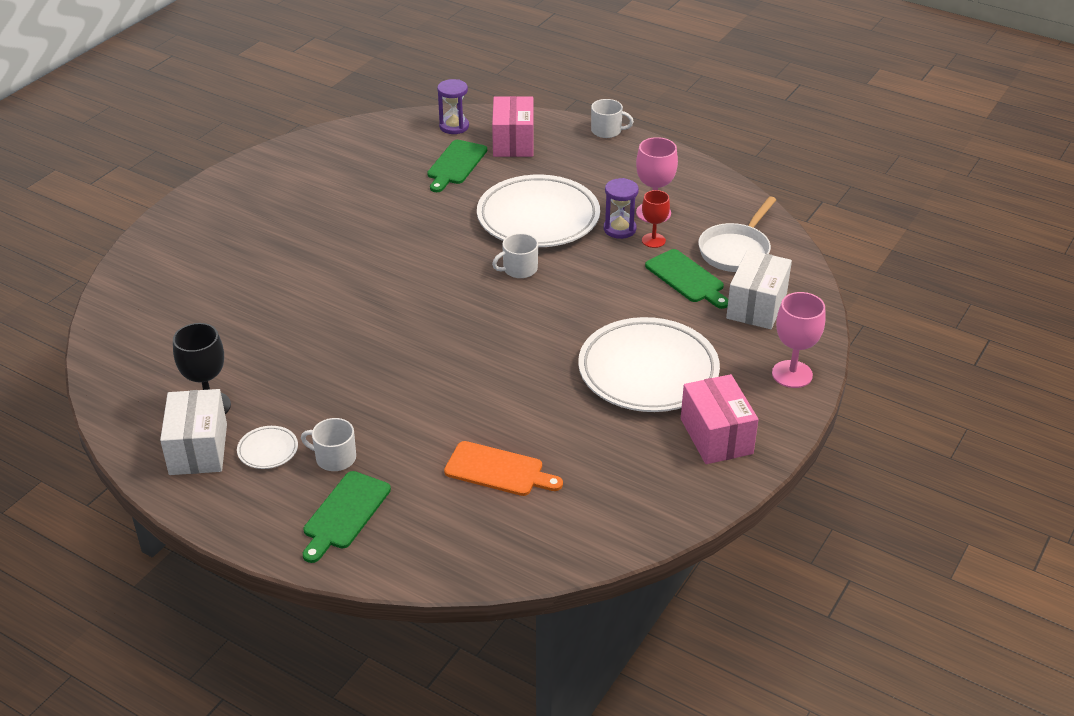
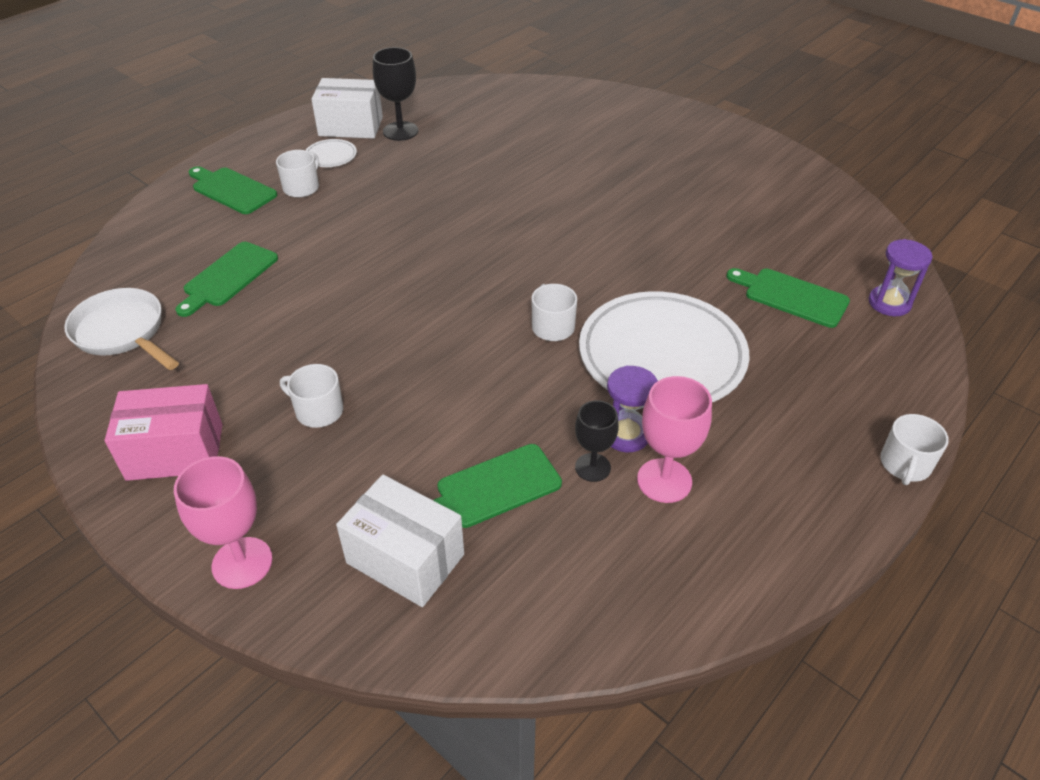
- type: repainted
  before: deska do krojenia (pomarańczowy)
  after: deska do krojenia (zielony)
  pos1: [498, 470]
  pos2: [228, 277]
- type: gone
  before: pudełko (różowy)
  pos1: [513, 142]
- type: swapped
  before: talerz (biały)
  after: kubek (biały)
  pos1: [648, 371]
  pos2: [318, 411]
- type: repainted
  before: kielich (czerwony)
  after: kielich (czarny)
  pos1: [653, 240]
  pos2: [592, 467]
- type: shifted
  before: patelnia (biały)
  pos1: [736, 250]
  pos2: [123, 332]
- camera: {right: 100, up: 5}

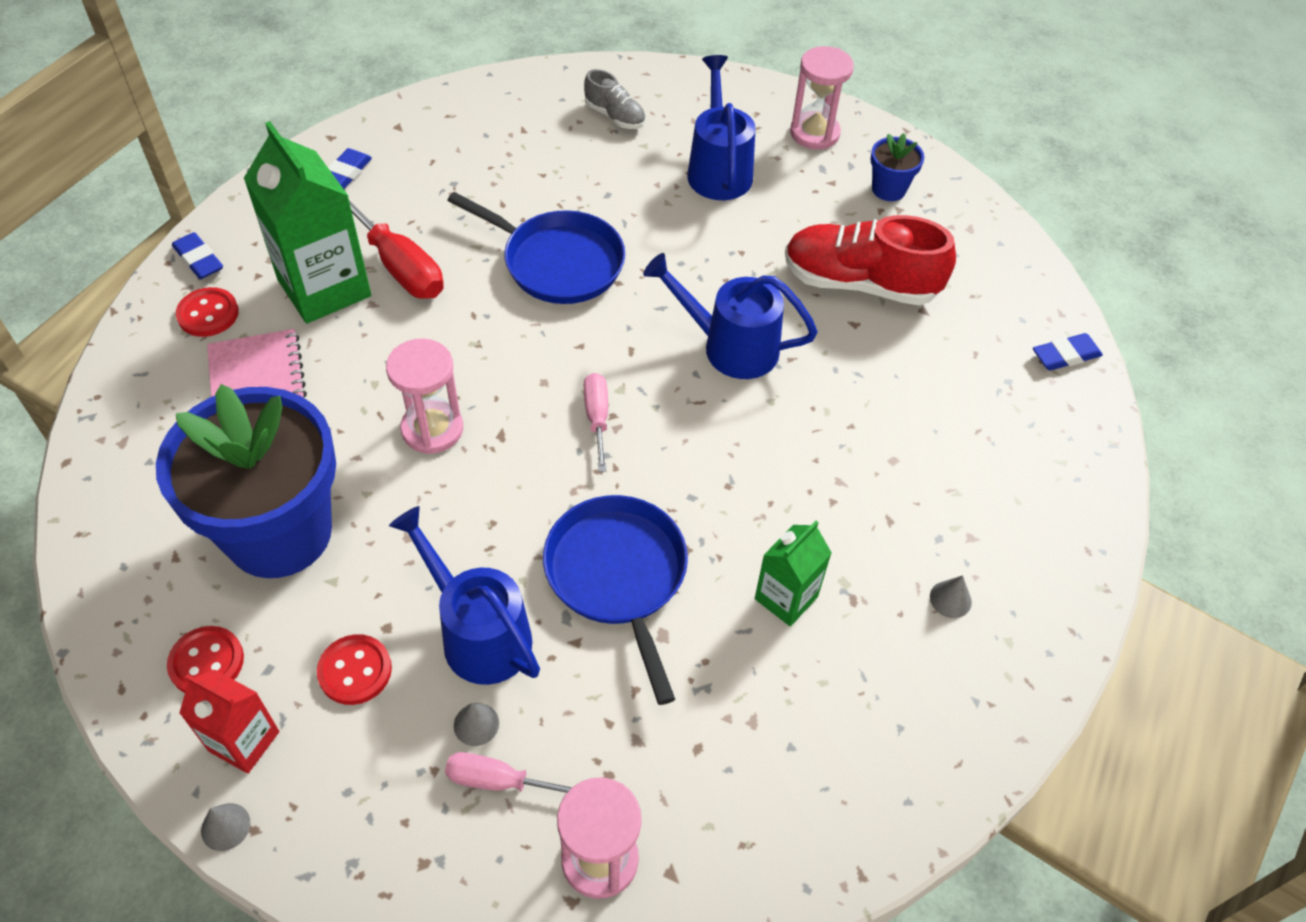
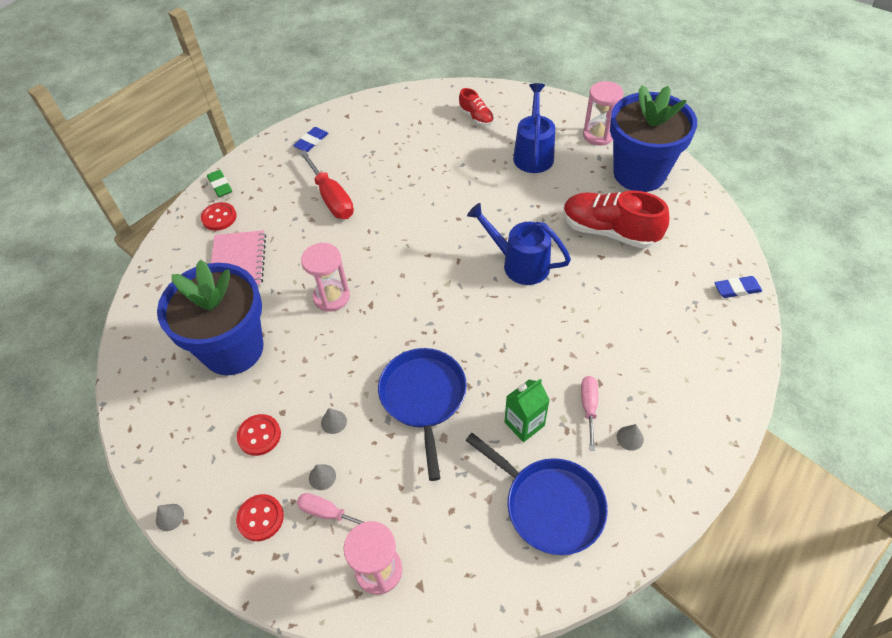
- type: shifted
  before: guzik (czerwony)
  pos1: [206, 662]
  pos2: [260, 518]
- type: repainted
  before: gumka do mazania (niebieski)
  after: gumka do mazania (zielony)
  pos1: [199, 260]
  pos2: [220, 186]
- type: gone
  before: karton mleka (czerwony)
  pos1: [244, 741]
- type: gone
  before: karton mleka (zielony)
  pos1: [324, 288]
- type: swapped
  before: konewka (niebieski)
  after: stożek (szary)
  pos1: [477, 632]
  pos2: [333, 422]
- type: shifted
  before: patelnia (niebieski)
  pos1: [557, 262]
  pos2: [549, 505]
- type: repainted
  before: but (szary)
  after: but (czerwony)
  pos1: [615, 116]
  pos2: [476, 117]
- type: shifted
  before: śrubokręt (różowy)
  pos1: [597, 418]
  pos2: [589, 407]
- type: scaled
  before: doniczka (niebieski)
  pos1: [888, 189]
  pos2: [639, 173]
  scale: 2.4
- camera: {right: 15, up: 0}

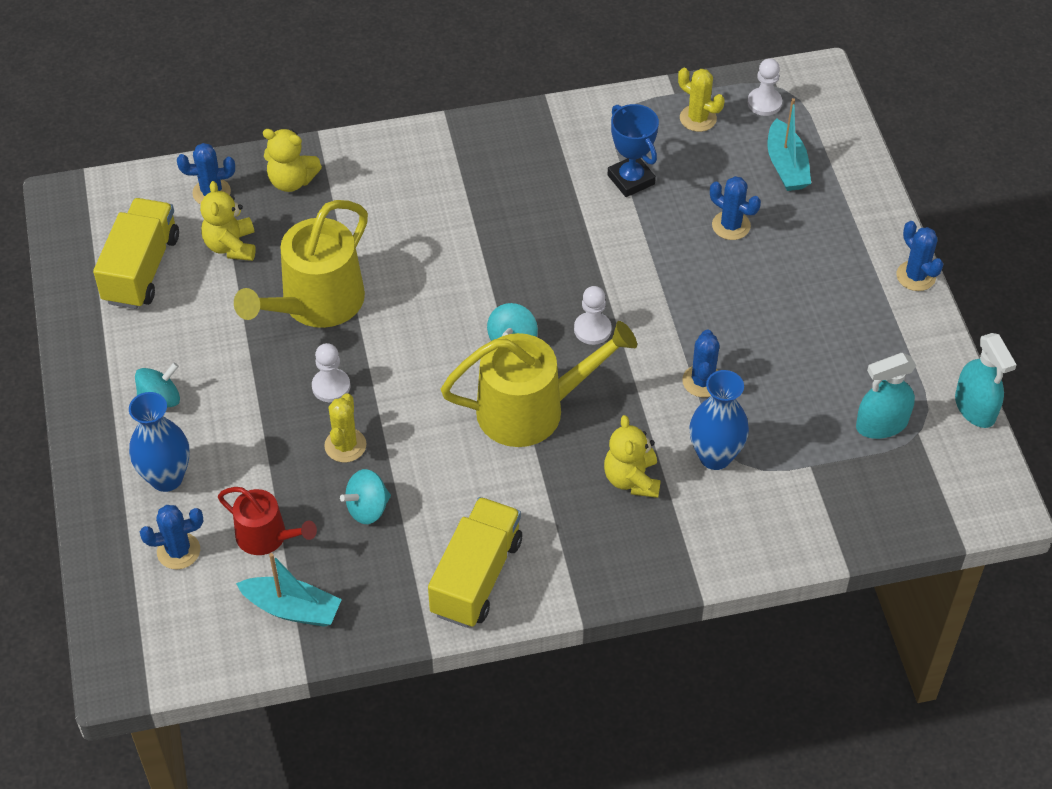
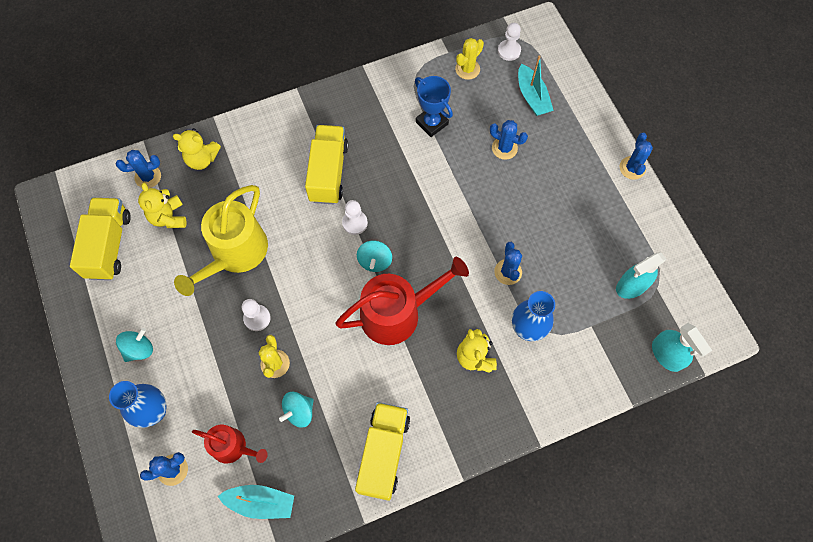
- type: repainted
  before: konewka (żółty)
  after: konewka (czerwony)
  pos1: [531, 409]
  pos2: [397, 313]
- type: shifted
  before: pionek (biały)
  pos1: [592, 329]
  pos2: [355, 223]
- type: rotated
  before: kaktus (żółty)
  pos1: [698, 118]
  pos2: [467, 69]
  turn: -75
- type: rotated
  before: kaktus (niebieski)
  pos1: [916, 276]
  pos2: [632, 168]
  turn: 45
- type: shifted
  before: spryskiwacz (turkusowy)
  pos1: [975, 408]
  pos2: [666, 354]
- type: new
  after: ciężarówka (żółty)
  pos2: [328, 172]
- camera: {right: -10, up: 15}

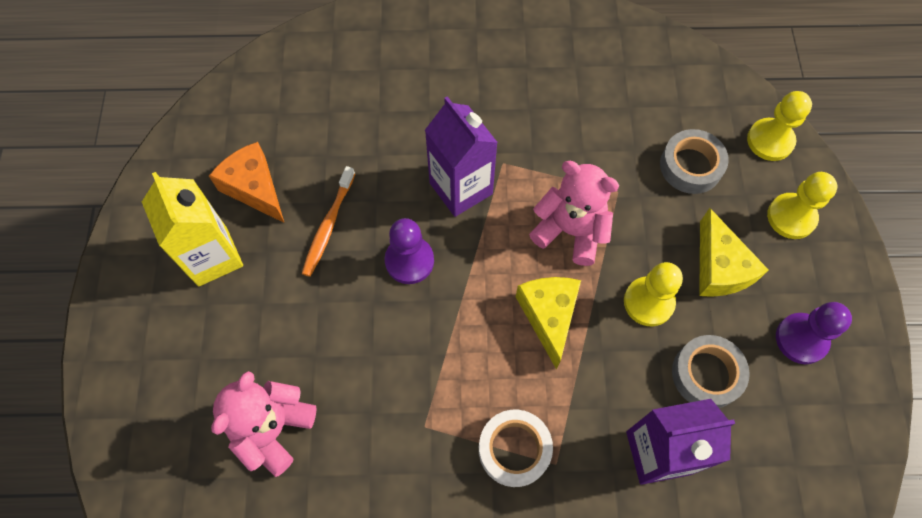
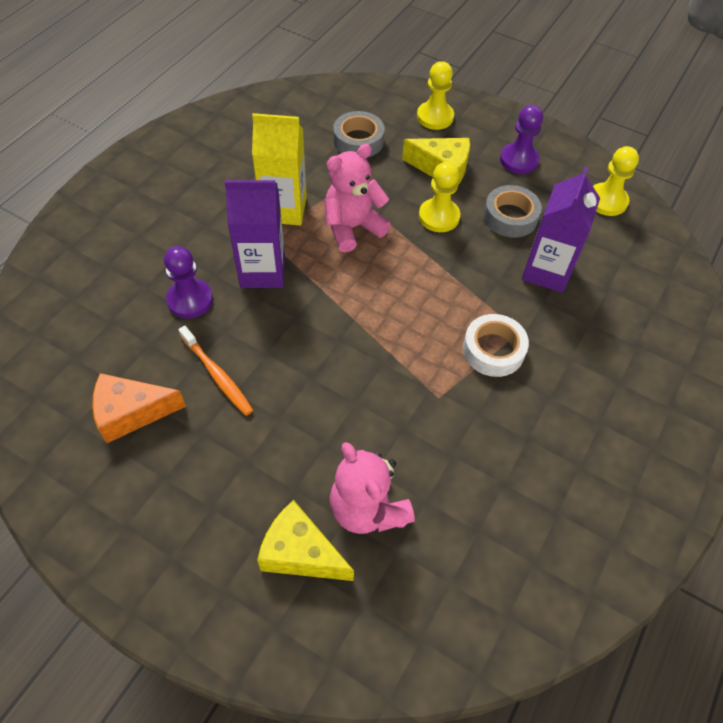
- type: shifted
  before: karton mleka (żółty)
  pos1: [212, 257]
  pos2: [284, 209]
- type: shifted
  before: pionek (fioletowy)
  pos1: [409, 261]
  pos2: [190, 300]
- type: shifted
  before: ser (żółty)
  pos1: [549, 316]
  pos2: [300, 552]
- type: shifted
  before: pionek (żółty)
  pos1: [770, 141]
  pos2: [607, 201]
- camera: {right: -60, up: -10}

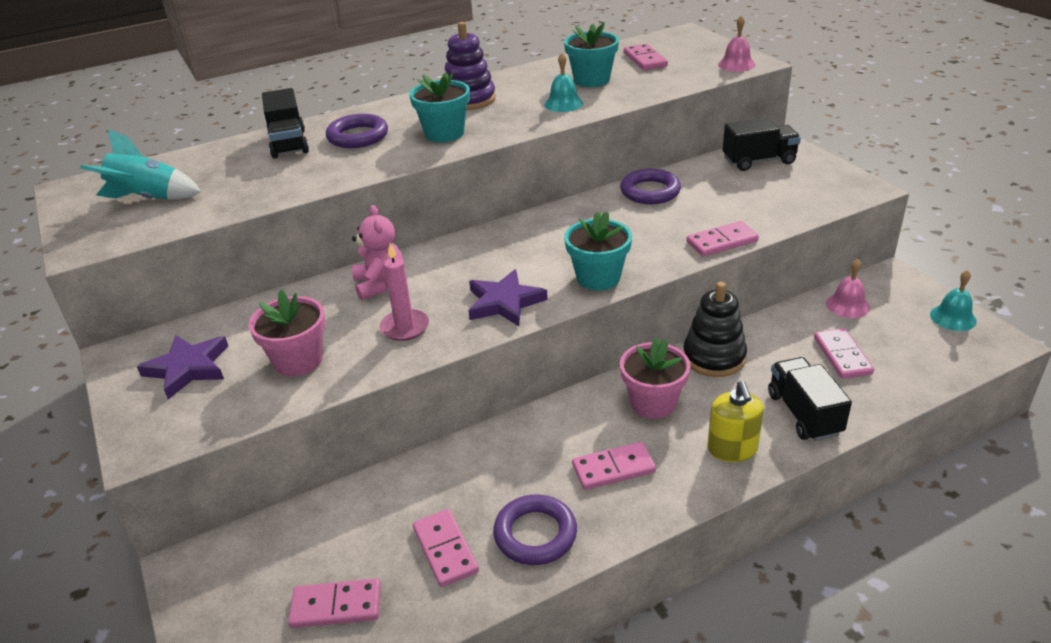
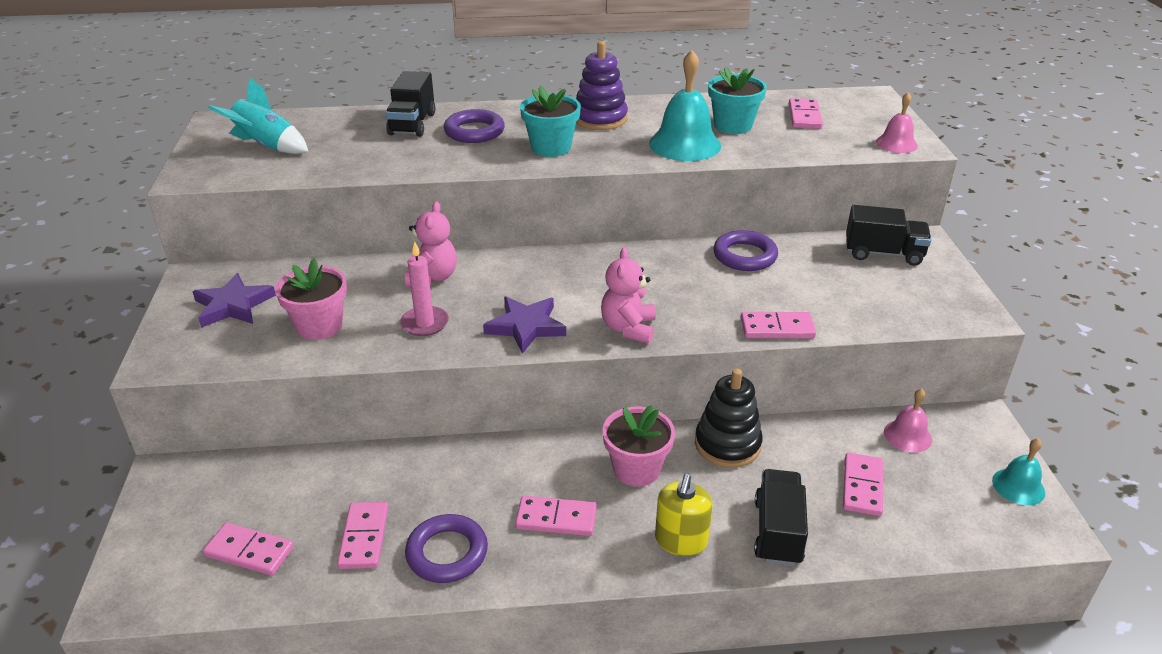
- type: scaled
  before: dzwonek (turkusowy)
  pos1: [563, 103]
  pos2: [684, 144]
  scale: 1.77
- type: swapped
  before: doniczka (turkusowy)
  after: miś (różowy)
  pos1: [598, 278]
  pos2: [628, 329]
- camera: {right: 20, up: 0}

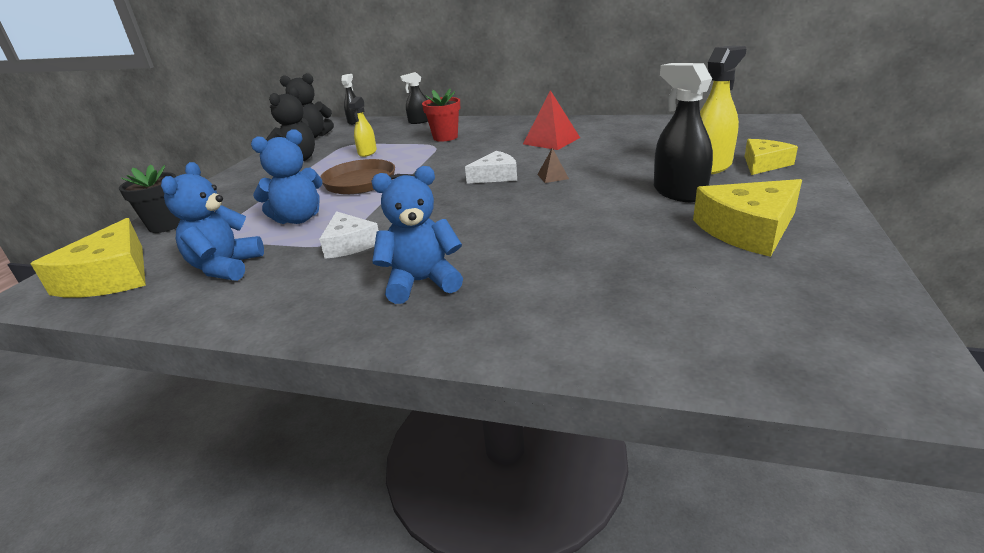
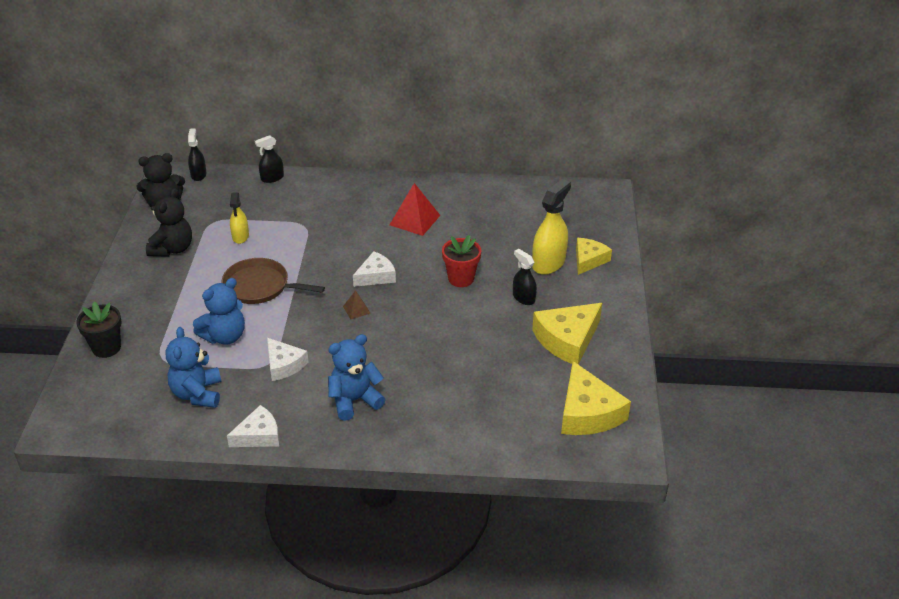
- type: shifted
  before: ser (żółty)
  pos1: [111, 277]
  pos2: [587, 413]
- type: shifted
  before: doniczka (czerwony)
  pos1: [445, 137]
  pos2: [461, 278]
- type: shifted
  before: piramida (brązowy)
  pos1: [552, 176]
  pos2: [356, 309]
- type: scaled
  before: spryskiwacz (czarny)
  pos1: [679, 192]
  pos2: [523, 298]
  scale: 0.59
- type: new
  after: ser (biały)
  pos2: [259, 435]
- camera: {right: -15, up: 10}

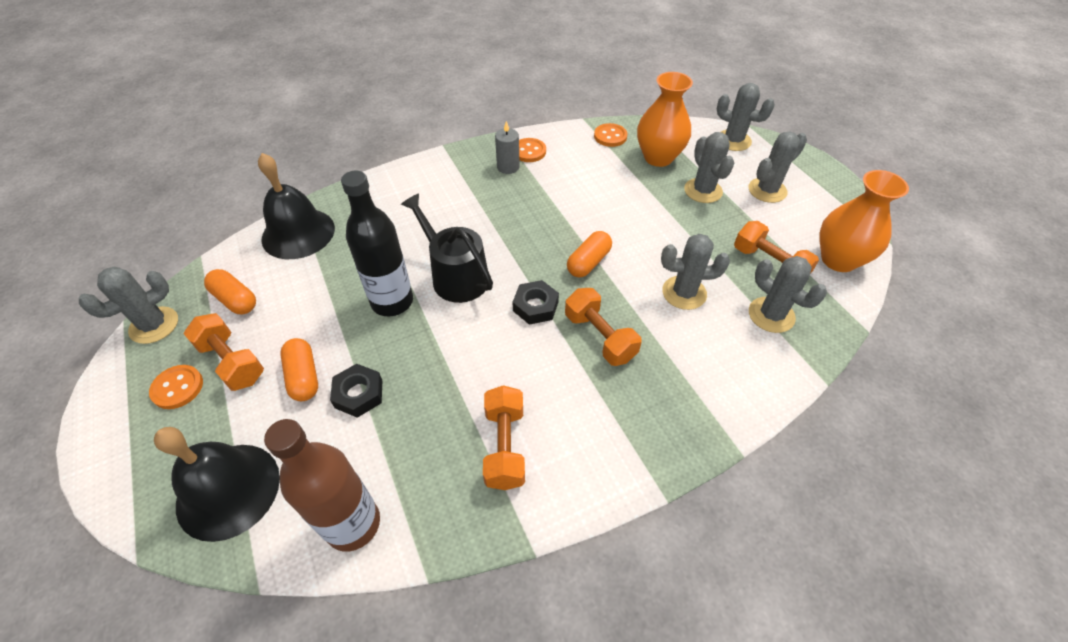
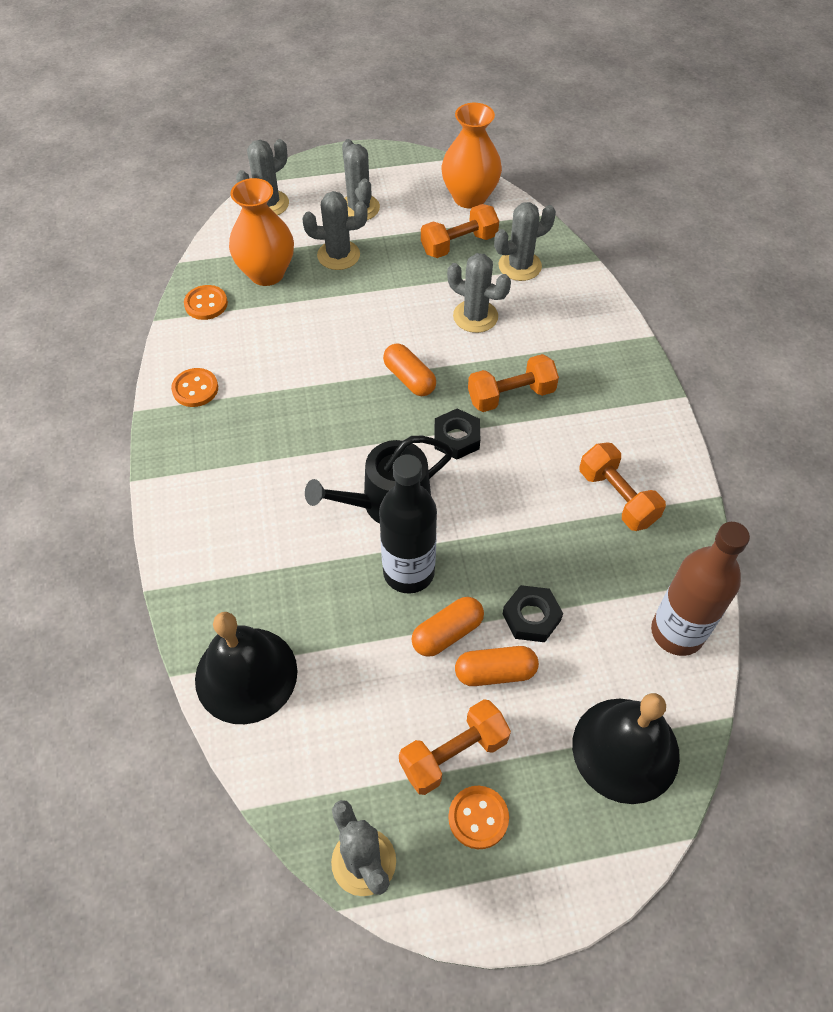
- type: shifted
  before: kapsułka (pomarańczowy)
  pos1: [235, 300]
  pos2: [447, 633]
- type: rotated
  before: hantel (pomarańczowy)
  pos1: [505, 446]
  pos2: [617, 497]
  turn: 45
- type: gone
  before: świeca (szary)
  pos1: [508, 167]
- type: rotated
  before: kaktus (szary)
  pos1: [684, 293]
  pos2: [475, 316]
  turn: -75
- camera: {right: -75, up: 5}

